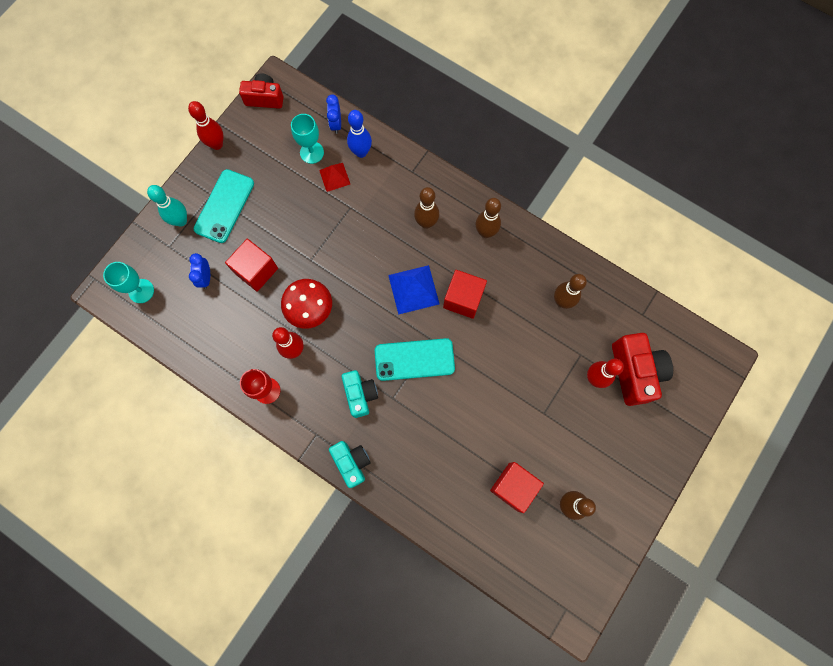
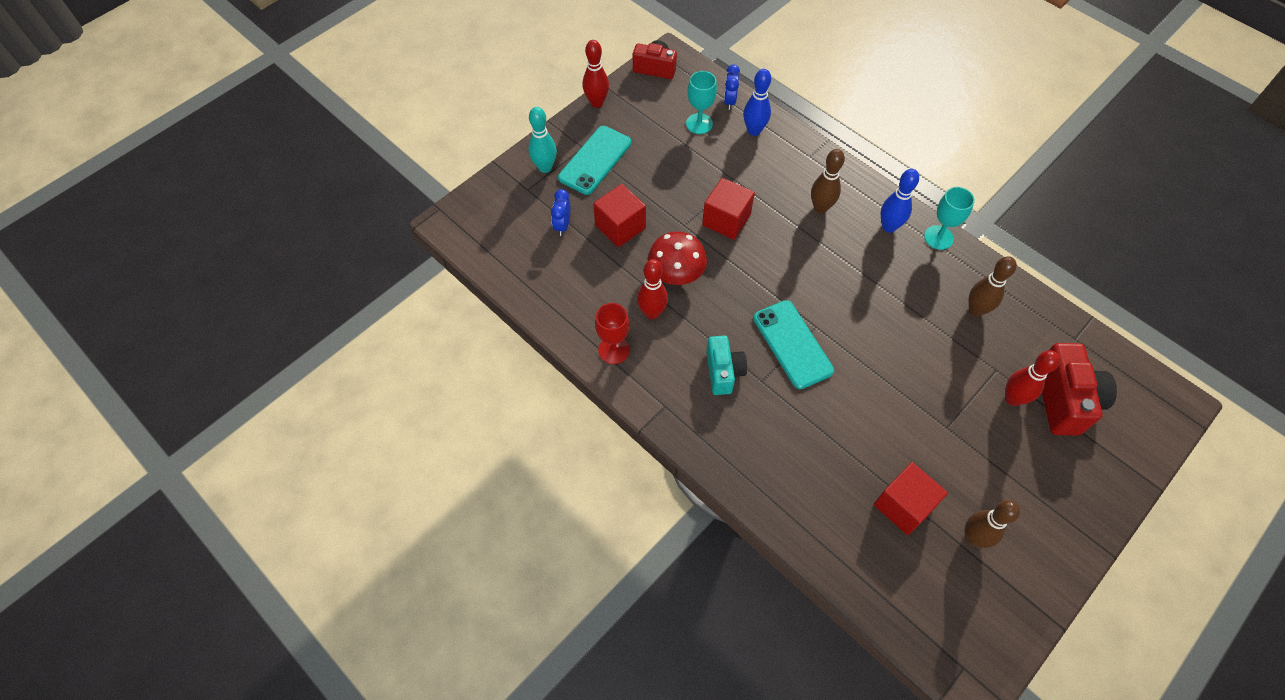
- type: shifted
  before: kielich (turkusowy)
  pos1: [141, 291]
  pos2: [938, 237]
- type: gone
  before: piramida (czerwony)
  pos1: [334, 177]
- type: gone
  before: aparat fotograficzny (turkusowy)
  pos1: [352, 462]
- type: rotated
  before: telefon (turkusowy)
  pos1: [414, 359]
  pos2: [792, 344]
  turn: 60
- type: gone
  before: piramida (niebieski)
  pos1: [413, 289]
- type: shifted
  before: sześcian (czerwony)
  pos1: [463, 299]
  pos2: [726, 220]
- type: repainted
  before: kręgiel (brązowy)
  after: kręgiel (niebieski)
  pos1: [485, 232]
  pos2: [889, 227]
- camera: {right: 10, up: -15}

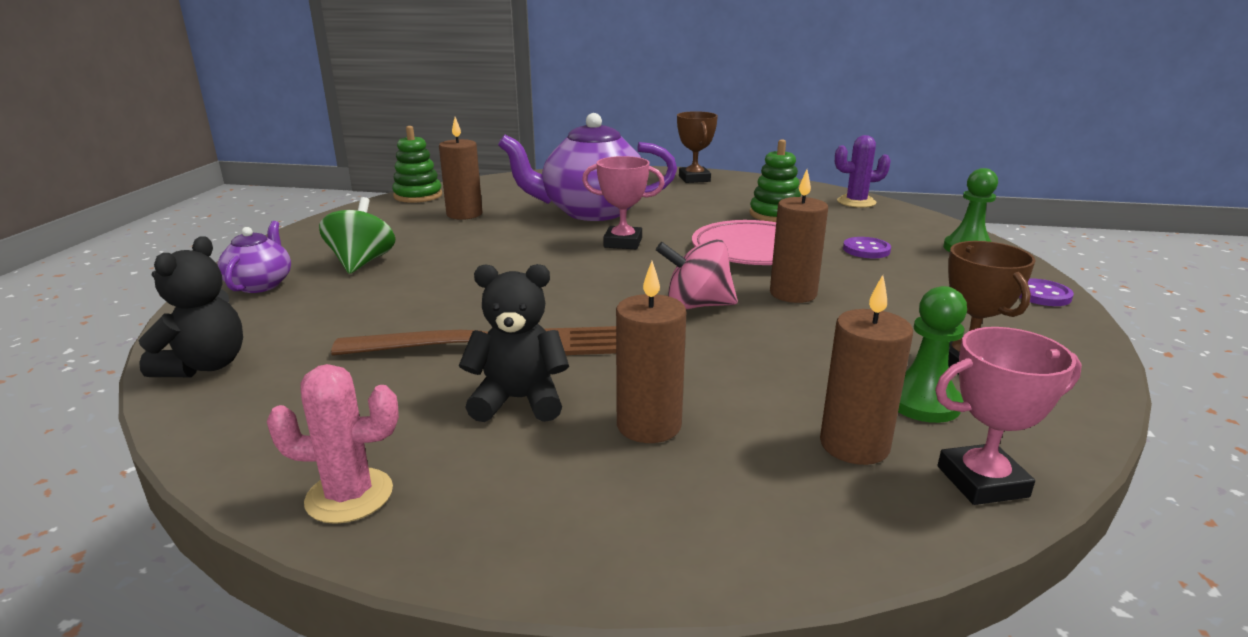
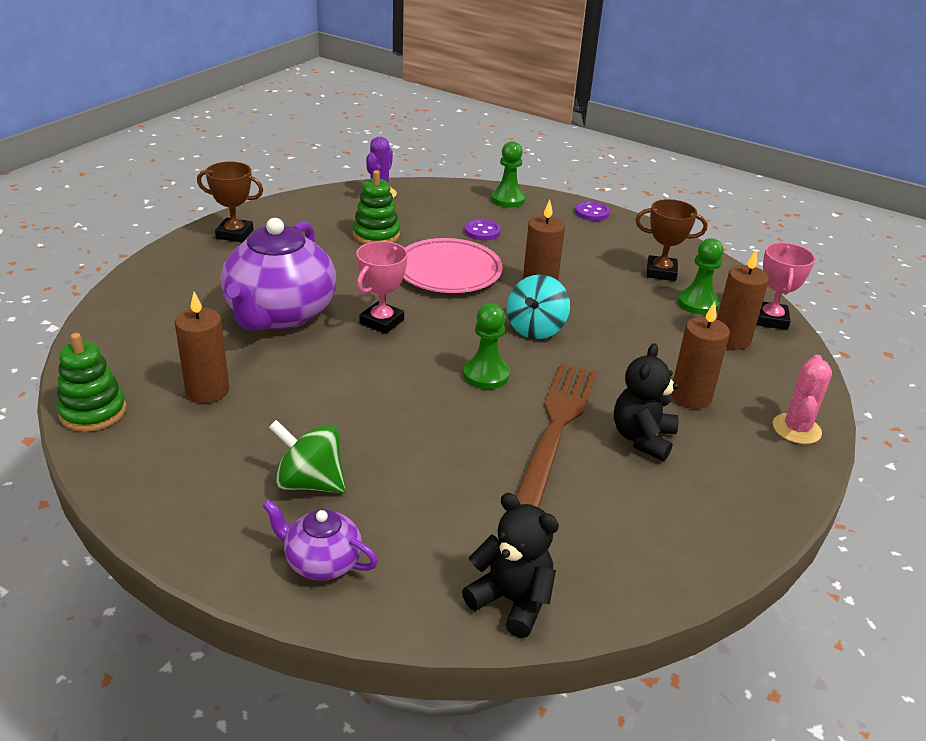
- type: shifted
  before: kaktus (różowy)
  pos1: [349, 496]
  pos2: [796, 429]
- type: repainted
  before: bączek (różowy)
  after: bączek (turkusowy)
  pos1: [696, 305]
  pos2: [535, 329]
- type: new
  after: pionek (zielony)
  pos2: [486, 375]
- camera: {right: -70, up: 10}

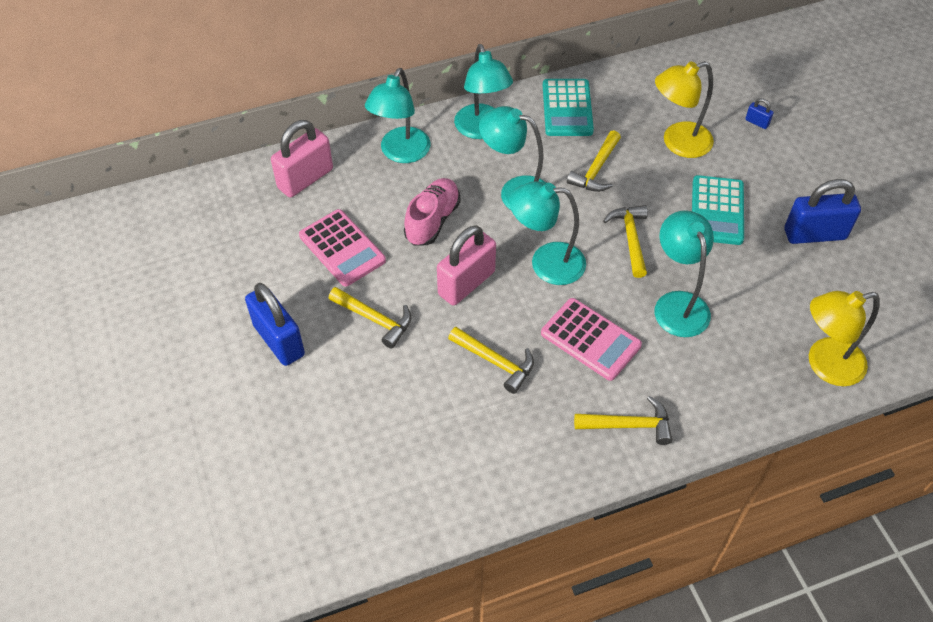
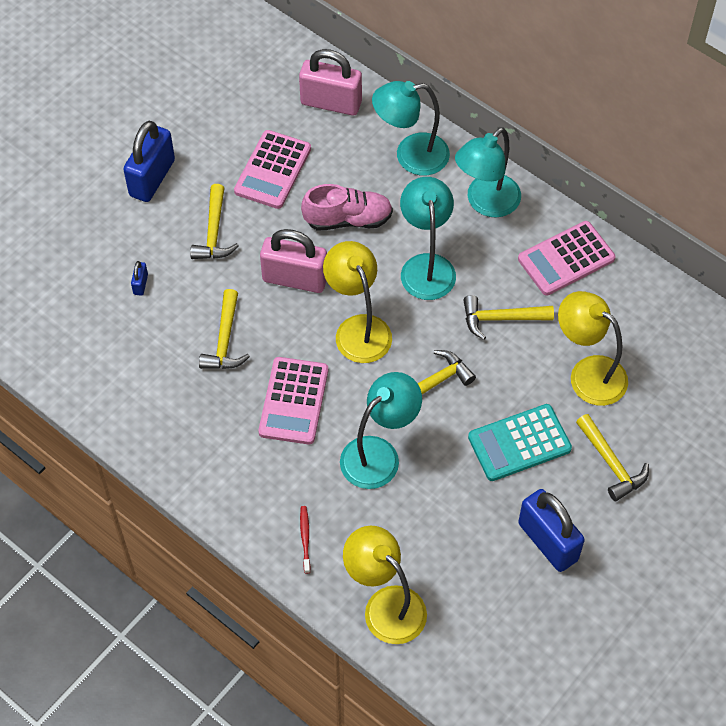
- type: repainted
  before: lampka (turkusowy)
  after: lampka (żółty)
  pos1: [546, 263]
  pos2: [358, 328]
- type: repainted
  before: kalkulator (turkusowy)
  after: kalkulator (różowy)
  pos1: [567, 108]
  pos2: [566, 259]
- type: shifted
  before: młotek (żółty)
  pos1: [629, 425]
  pos2: [611, 463]
- type: shifted
  before: kłódka (niebieski)
  pos1: [757, 122]
  pos2: [140, 284]
- type: new
  after: szczoteczka do zębów (czerwony)
  pos2: [305, 538]
- camera: {right: 60, up: 5}

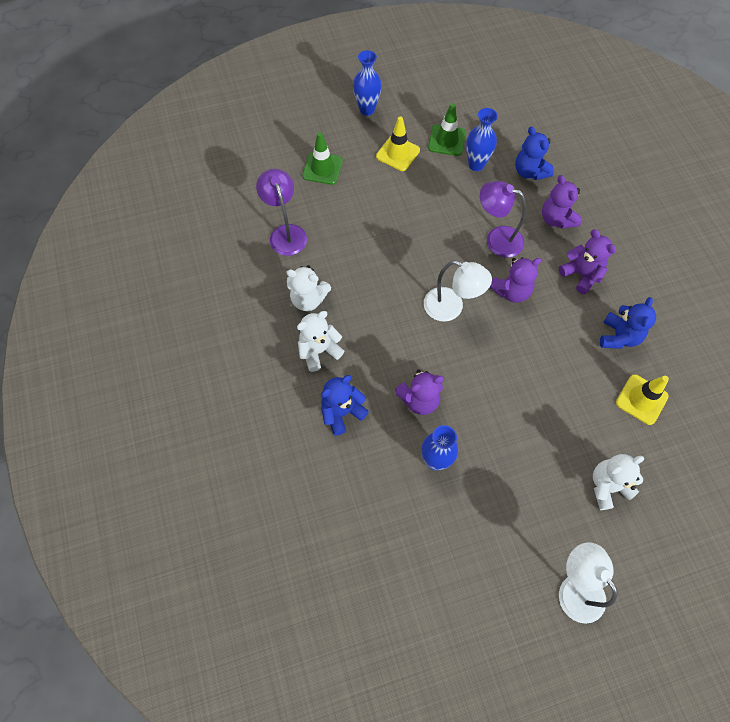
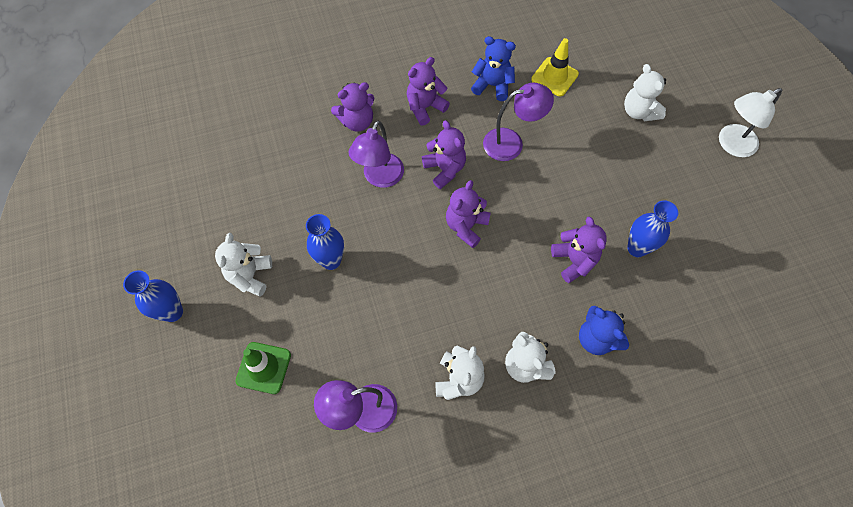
- type: swapped
  before: pachołek (żółty)
  after: miś (biały)
  pos1: [398, 153]
  pos2: [250, 275]
- type: swapped
  before: lampka (biały)
  after: miś (fioletowy)
  pos1: [451, 308]
  pos2: [466, 226]
- type: gone
  before: pachołek (zielony)
  pos1: [447, 140]
- type: shifted
  before: wazon (niebieski)
  pos1: [476, 165]
  pos2: [331, 261]
- type: gone
  before: miś (niebieski)
  pos1: [529, 172]
- type: new
  after: lampka (fioletowy)
  pos2: [511, 143]
- camera: {right: -90, up: 0}

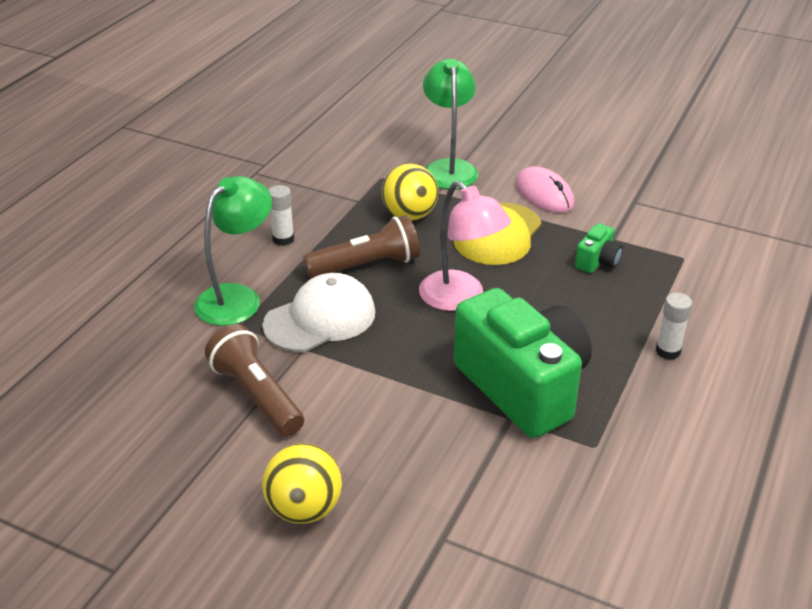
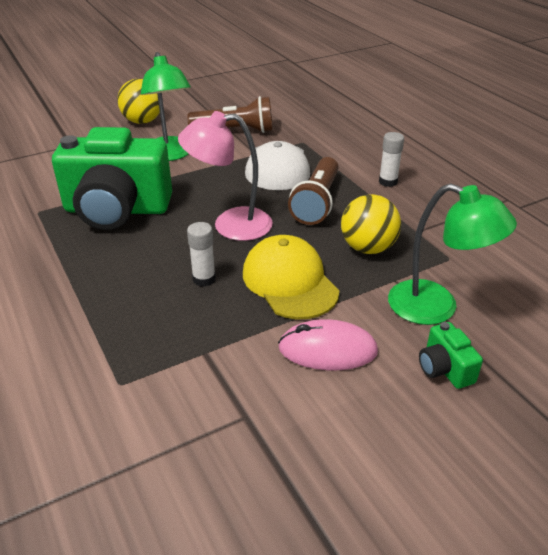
- type: shifted
  before: lampka (zielony)
  pos1: [237, 297]
  pos2: [170, 155]
- type: shifted
  before: aparat fotograficzny (zielony)
  pos1: [597, 261]
  pos2: [444, 369]
- type: shifted
  before: klej w sztyfcie (biały)
  pos1: [668, 351]
  pos2: [204, 279]
- camera: {right: 125, up: 0}

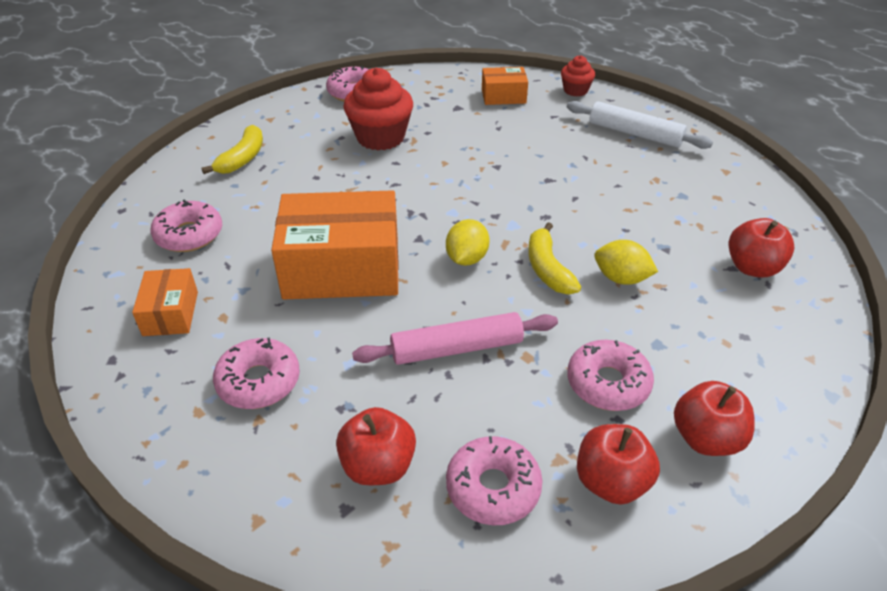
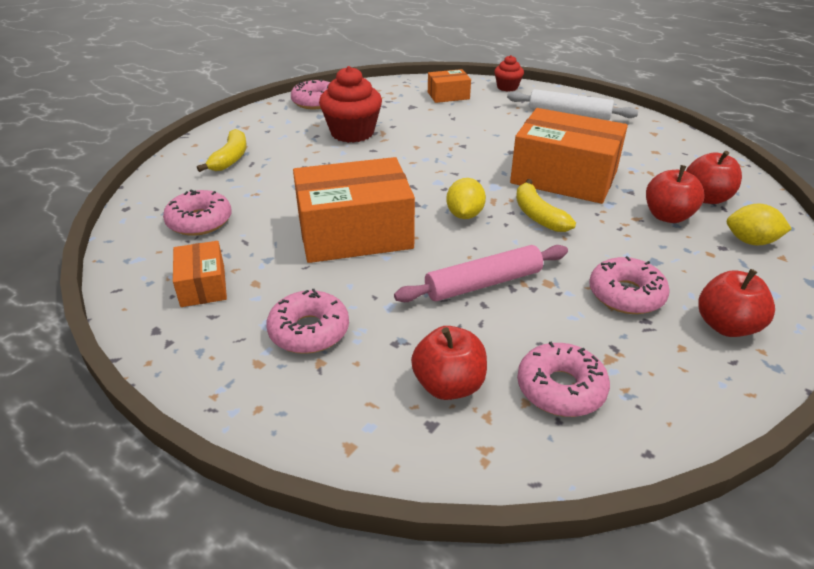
- type: shifted
  before: jabłko (czerwony)
  pos1: [611, 482]
  pos2: [667, 216]
- type: shifted
  before: cytryna (żółty)
  pos1: [621, 278]
  pos2: [750, 241]
- type: new
  after: pudełko (pomarańczowy)
  pos2: [564, 177]
- camera: {right: -10, up: -5}

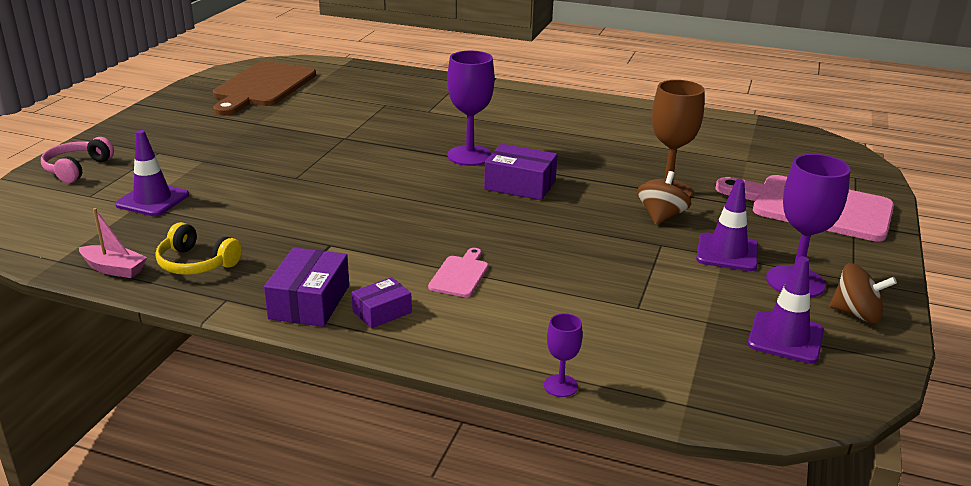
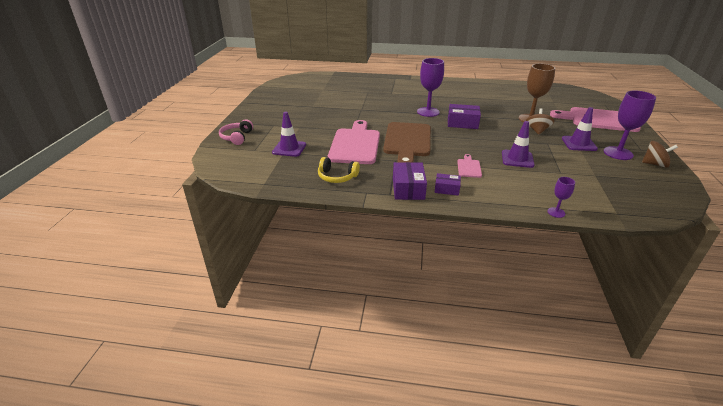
- type: gone
  before: łódka (różowy)
  pos1: [114, 269]
- type: shifted
  before: deska do krojenia (brązowy)
  pos1: [262, 87]
  pos2: [407, 141]
- type: rotated
  before: pudełko (fioletowy)
  pos1: [382, 312]
  pos2: [447, 189]
  turn: 60
- type: shifted
  before: pachołek (fioletowy)
  pos1: [785, 338]
  pos2: [517, 159]
- type: new
  after: deska do krojenia (różowy)
  pos2: [355, 144]
- camera: {right: -10, up: 5}

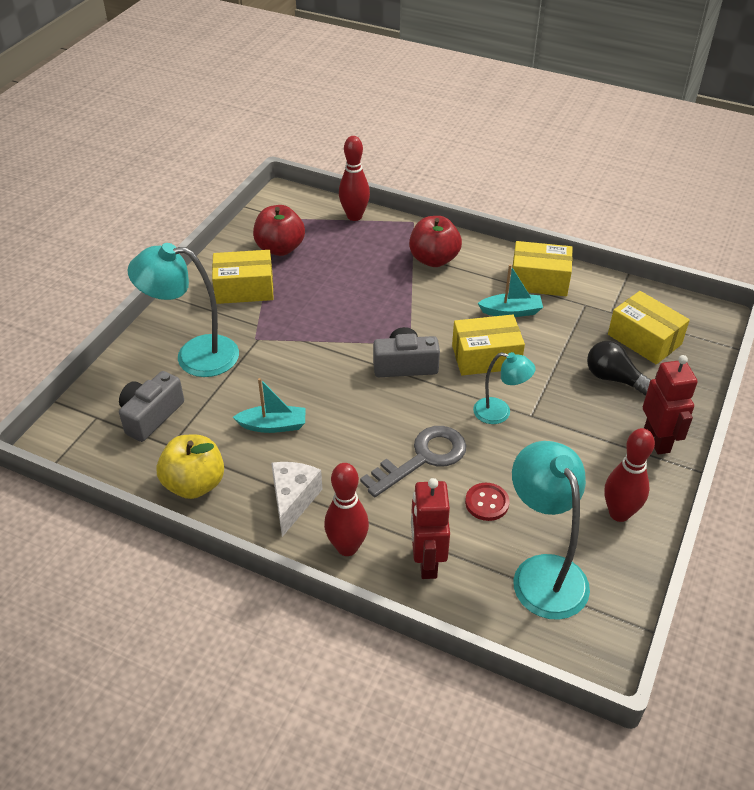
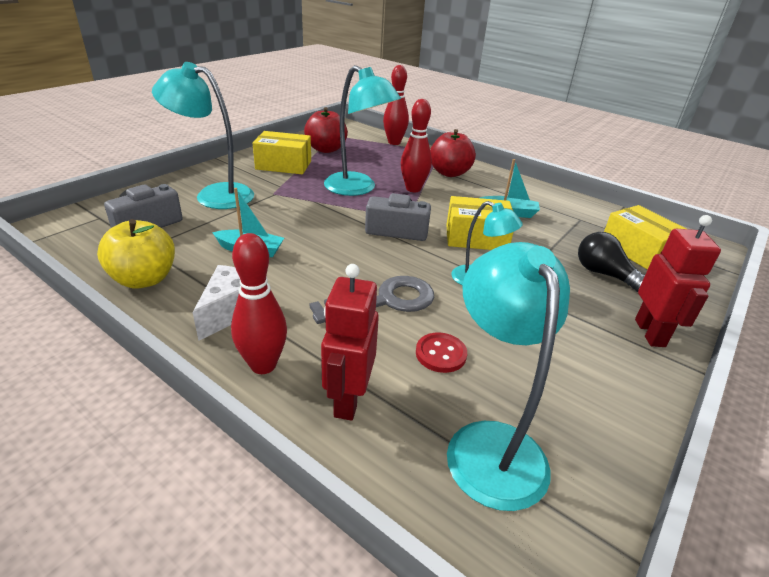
- type: gone
  before: pudełko (żółty)
  pos1: [539, 280]
- type: shifted
  before: kręgiel (czerwony)
  pos1: [619, 513]
  pos2: [413, 189]
- type: new
  after: lampka (turkusowy)
  pos2: [358, 188]
- camera: {right: 10, up: -10}

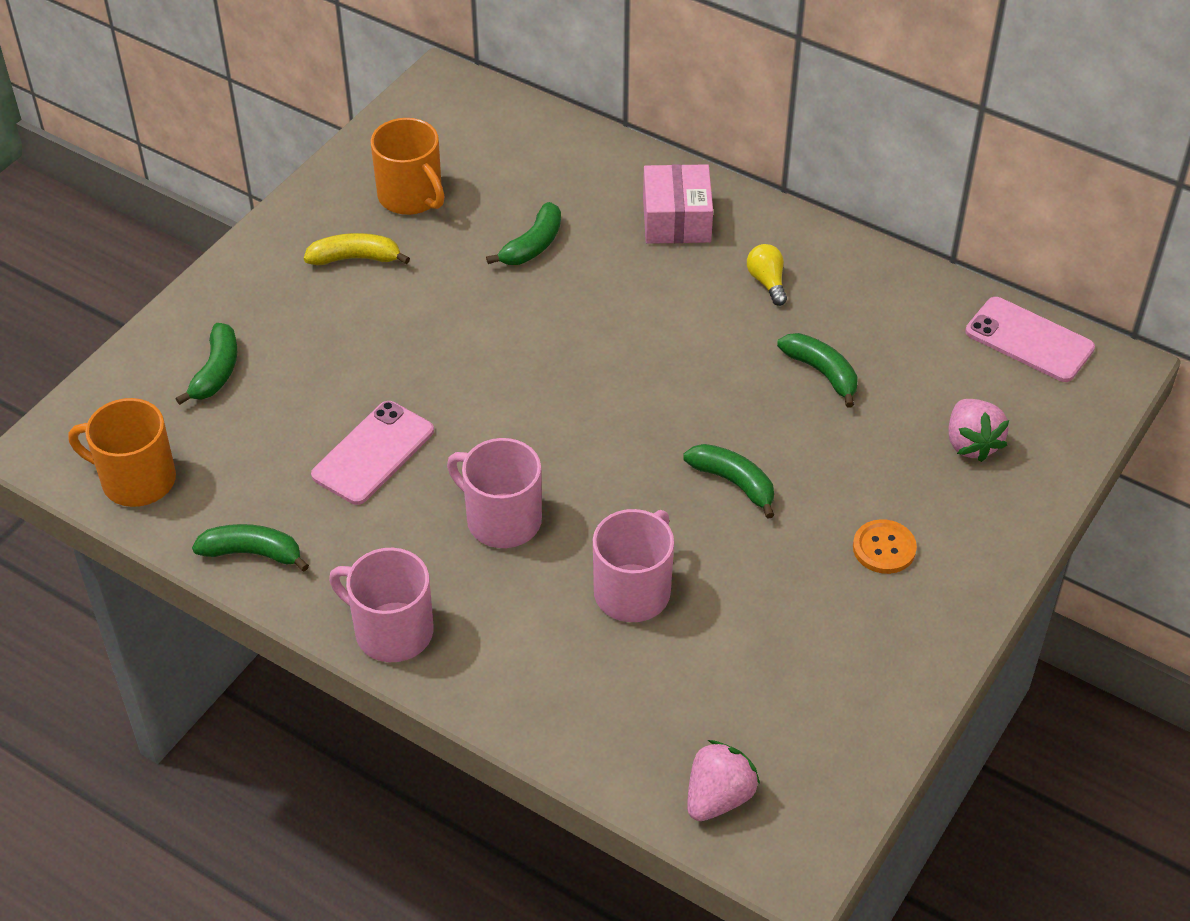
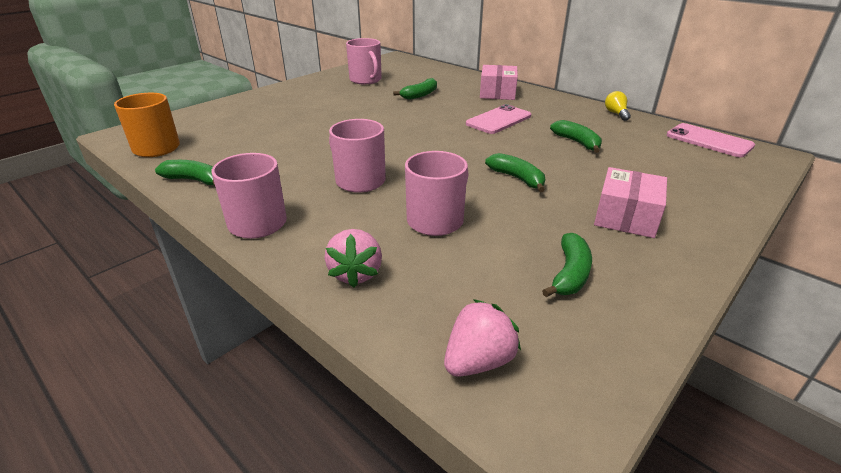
- type: shifted
  before: banan (zielony)
  pos1: [216, 372]
  pos2: [570, 274]
- type: gone
  before: banan (żółty)
  pos1: [355, 258]
- type: shifted
  before: telefon (różowy)
  pos1: [373, 453]
  pos2: [499, 120]
- type: repainted
  before: kubek (pomarańczowy)
  after: kubek (różowy)
  pos1: [411, 196]
  pos2: [366, 80]
- type: shifted
  before: żarówka (żółty)
  pos1: [767, 282]
  pos2: [616, 114]
- type: swapped
  before: guzik (pomarańczowy)
  after: pudełko (różowy)
  pos1: [884, 548]
  pos2: [626, 217]
- type: shifted
  before: truskawka (różowy)
  pos1: [971, 443]
  pos2: [356, 273]
- camera: {right: 10, up: -15}

